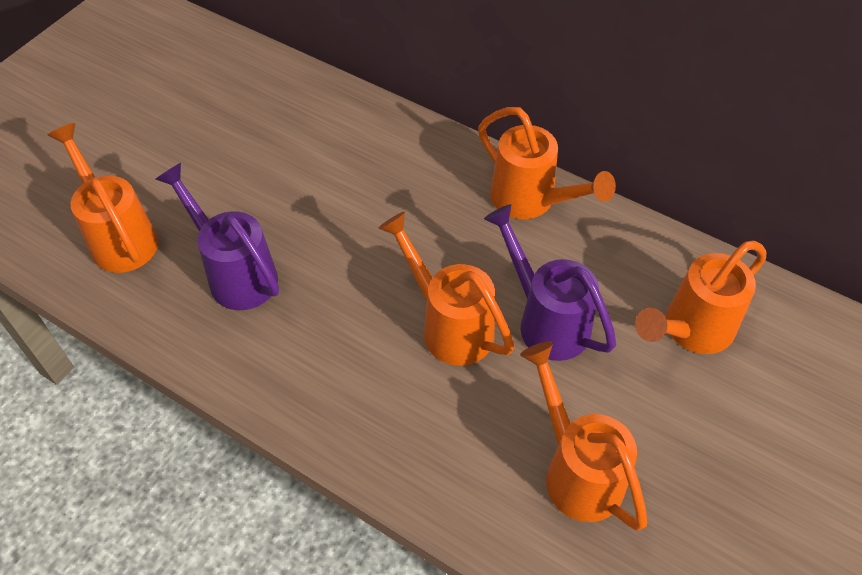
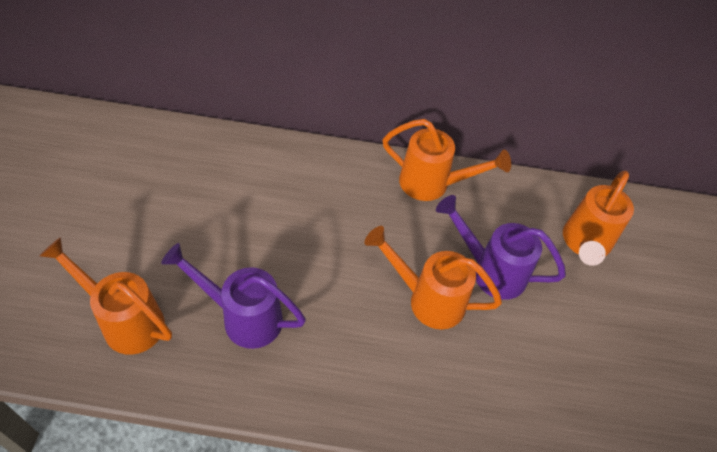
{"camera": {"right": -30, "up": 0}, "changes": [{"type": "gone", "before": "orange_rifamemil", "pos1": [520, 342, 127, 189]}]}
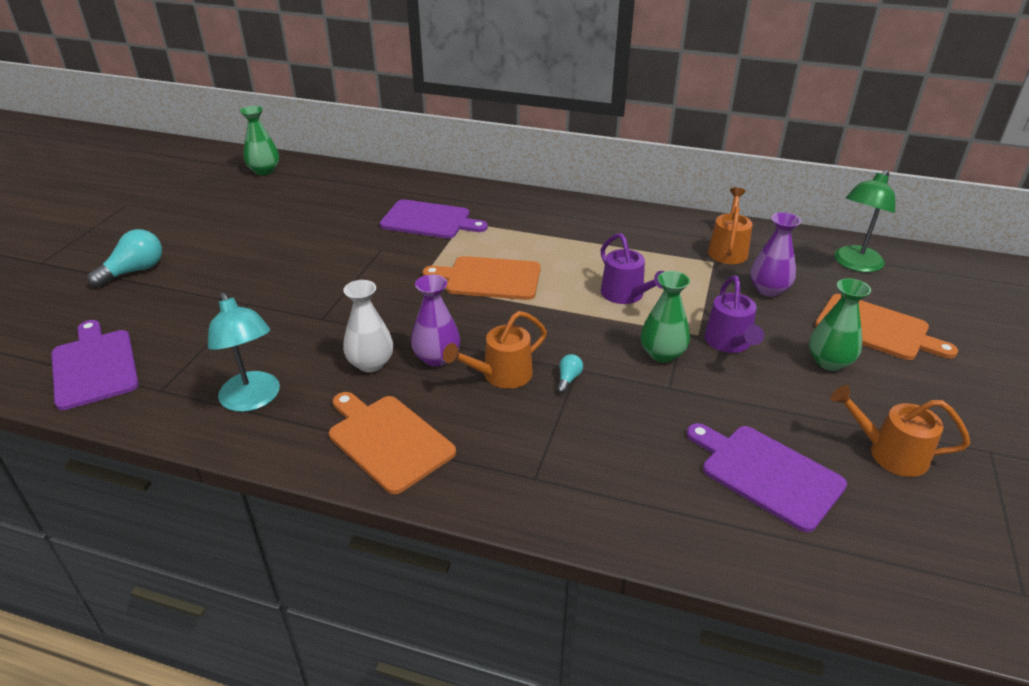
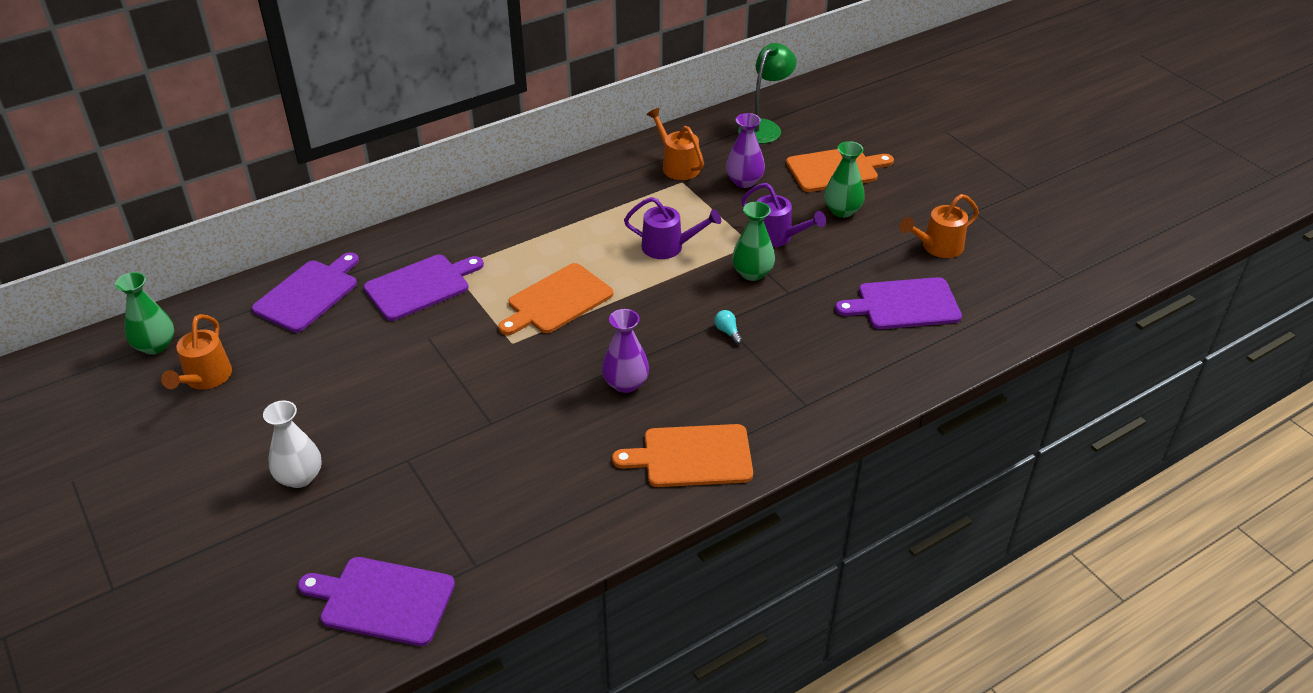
{"camera": {"right": -50, "up": 5}, "changes": [{"type": "shifted", "before": "orange_rifamemil", "pos1": [443, 311, 104, 78], "pos2": [161, 314, 71, 76]}, {"type": "new", "after": "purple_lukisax", "pos2": [252, 252, 107, 80]}, {"type": "shifted", "before": "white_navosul", "pos1": [343, 280, 50, 92], "pos2": [263, 401, 59, 87]}, {"type": "rotated", "before": "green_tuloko", "pos1": [834, 170, 61, 102], "pos2": [738, 43, 59, 101], "turn": -135}, {"type": "gone", "before": "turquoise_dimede", "pos1": [88, 229, 74, 58]}, {"type": "gone", "before": "turquoise_tuloko", "pos1": [208, 292, 72, 120]}]}
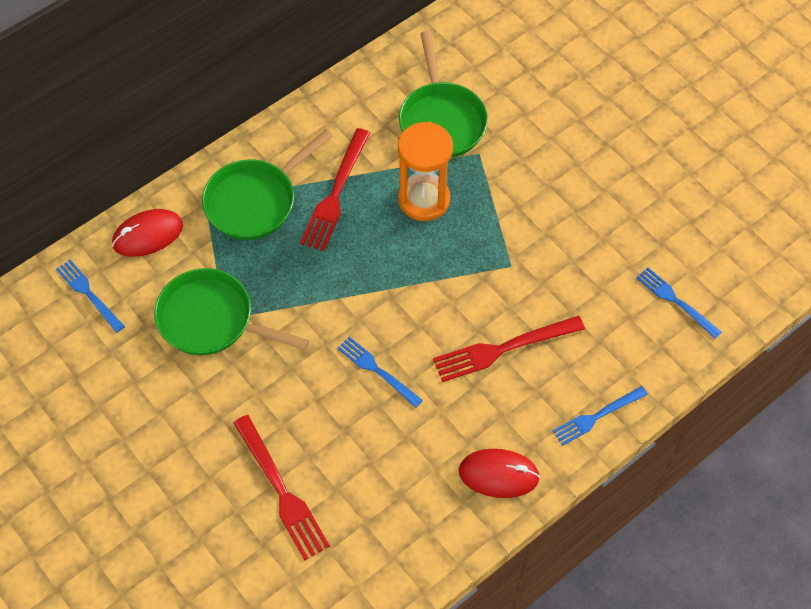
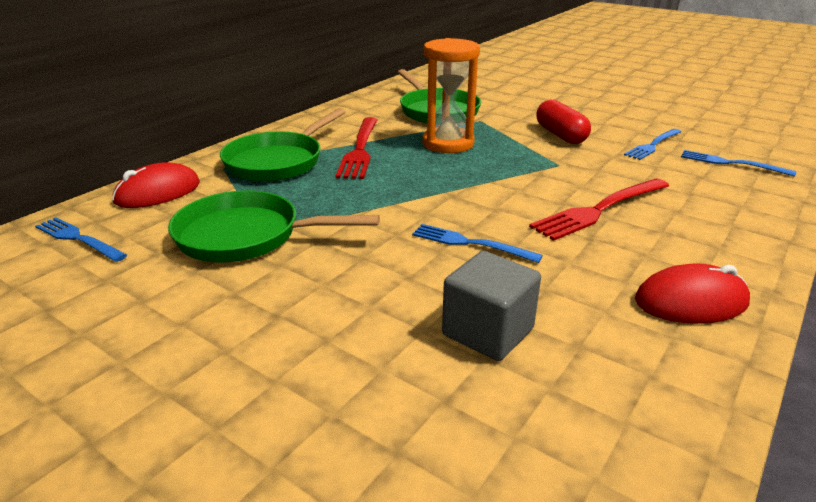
{"camera": {"right": -15, "up": -30}, "changes": [{"type": "new", "after": "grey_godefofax", "pos2": [442, 251, 99, 110]}, {"type": "new", "after": "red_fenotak", "pos2": [536, 100, 55, 44]}, {"type": "shifted", "before": "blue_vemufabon", "pos1": [553, 386, 95, 60], "pos2": [624, 129, 57, 31]}, {"type": "gone", "before": "red_vemufabon", "pos1": [233, 415, 97, 145]}]}
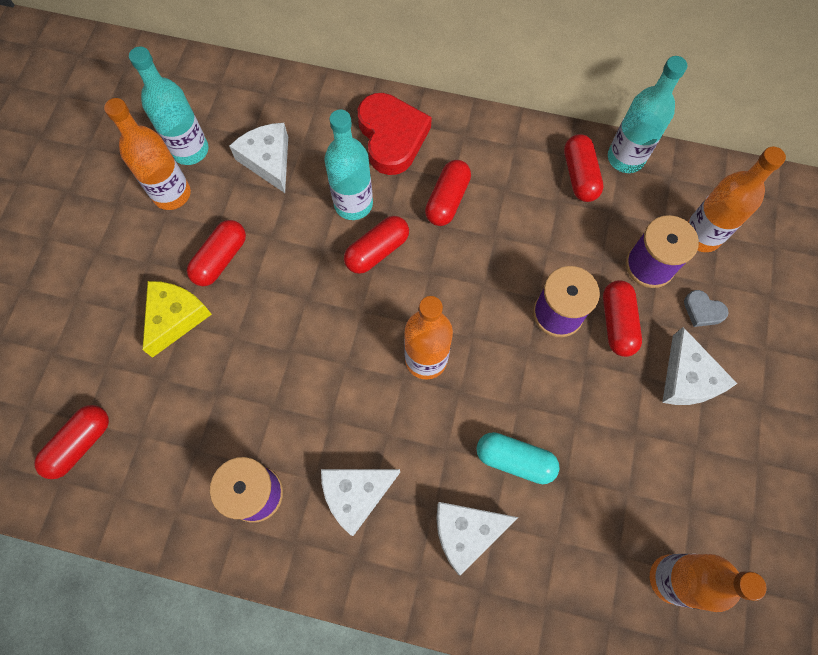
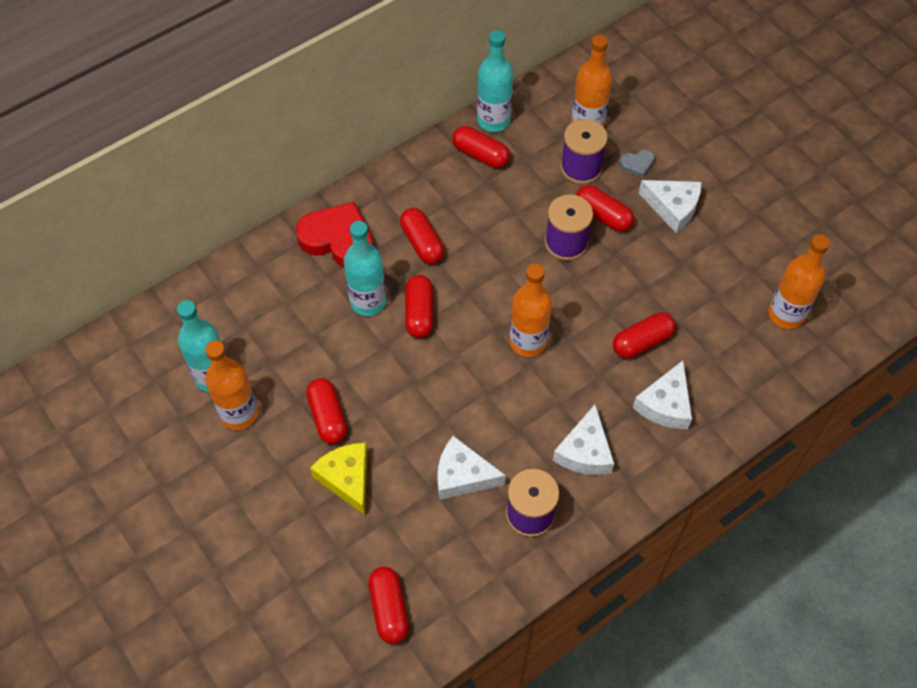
{"camera": {"right": -50, "up": -10}, "changes": [{"type": "shifted", "before": "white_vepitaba", "pos1": [229, 123, 59, 70], "pos2": [437, 436, 69, 64]}, {"type": "repainted", "before": "turquoise_fenotak", "after": "red_fenotak", "pos1": [476, 432, 84, 52], "pos2": [613, 312, 63, 46]}]}
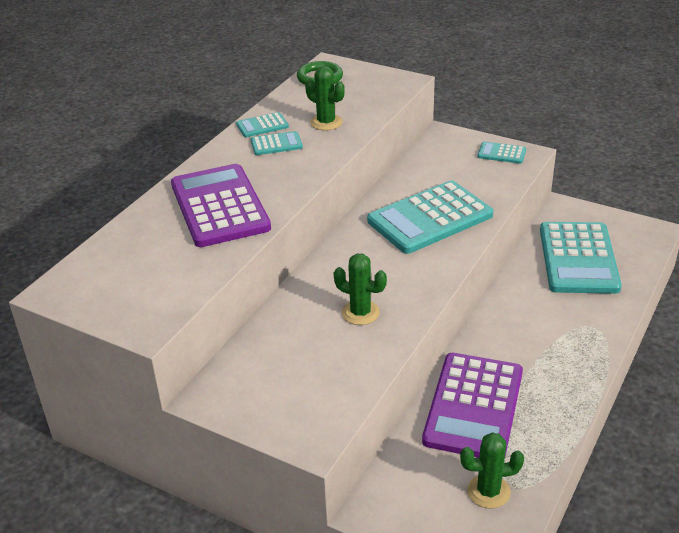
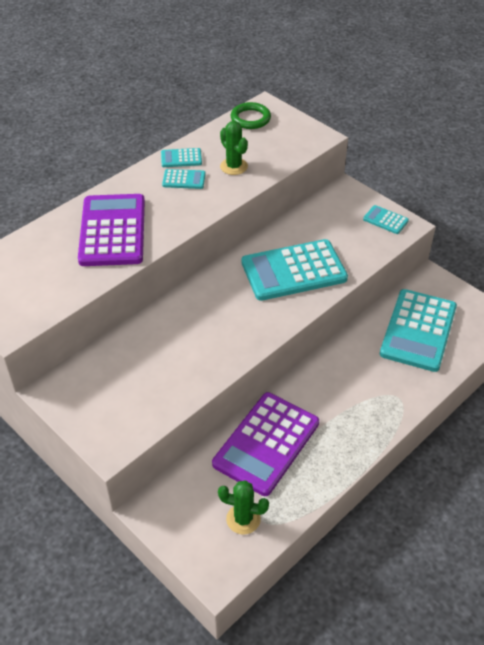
{"camera": {"right": 15, "up": 10}, "changes": [{"type": "gone", "before": "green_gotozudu", "pos1": [334, 254, 53, 71]}]}
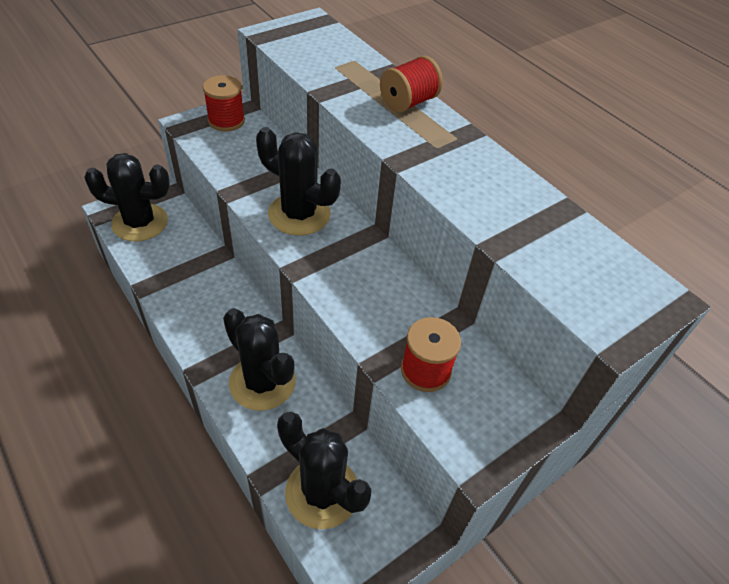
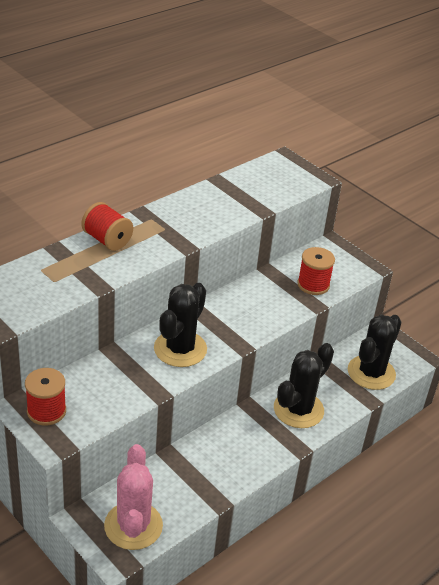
{"camera": {"right": -95, "up": -10}, "changes": [{"type": "repainted", "before": "black_gotozudu", "after": "pink_gotozudu", "pos1": [84, 153, 86, 88], "pos2": [104, 444, 59, 106]}]}
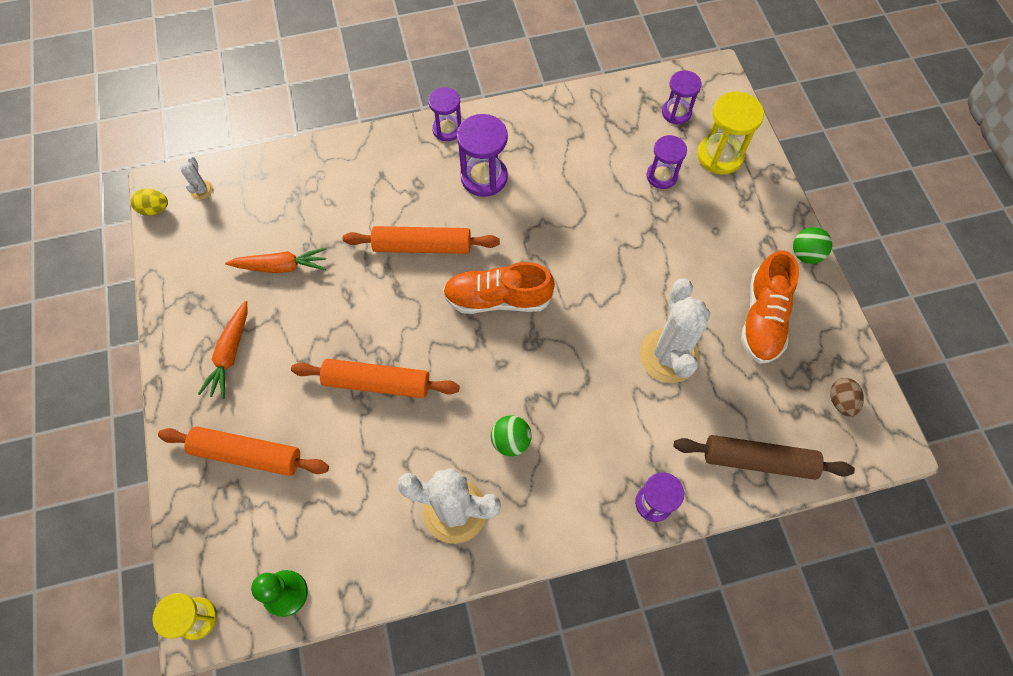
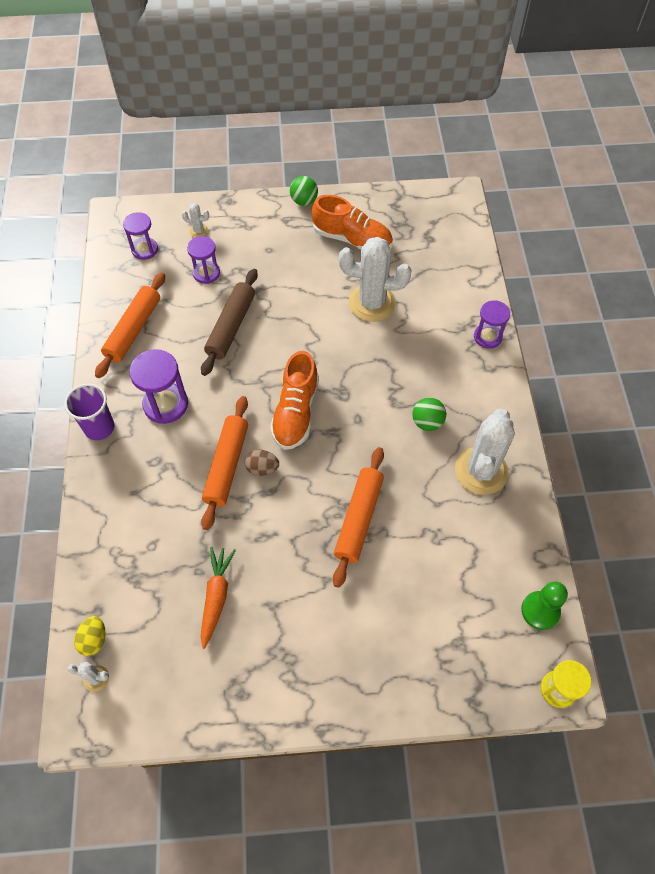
{"camera": {"right": -80, "up": -5}, "changes": [{"type": "swapped", "before": "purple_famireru", "after": "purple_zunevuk", "pos1": [428, 87, 33, 54], "pos2": [64, 384, 50, 56]}, {"type": "shifted", "before": "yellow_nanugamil", "pos1": [131, 189, 37, 27], "pos2": [74, 616, 32, 40]}, {"type": "shifted", "before": "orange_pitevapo", "pos1": [158, 426, 171, 50], "pos2": [95, 272, 70, 106]}, {"type": "swapped", "before": "yellow_famireru", "after": "white_gotozudu", "pos1": [697, 92, 67, 83], "pos2": [182, 203, 27, 34]}, {"type": "shifted", "before": "brown_pitevapo", "pos1": [674, 435, 181, 45], "pos2": [201, 269, 57, 107]}, {"type": "shifted", "before": "brown_nanugamil", "pos1": [830, 378, 34, 39], "pos2": [244, 450, 35, 26]}, {"type": "gone", "before": "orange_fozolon", "pos1": [198, 301, 50, 98]}]}
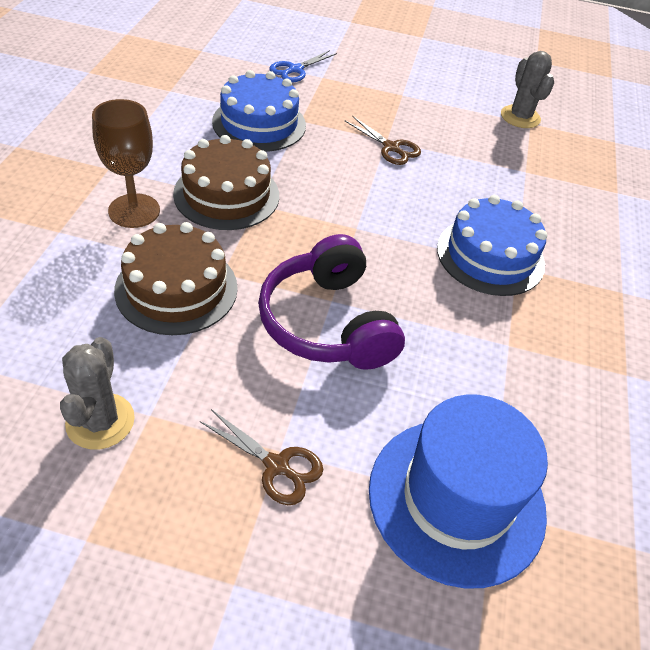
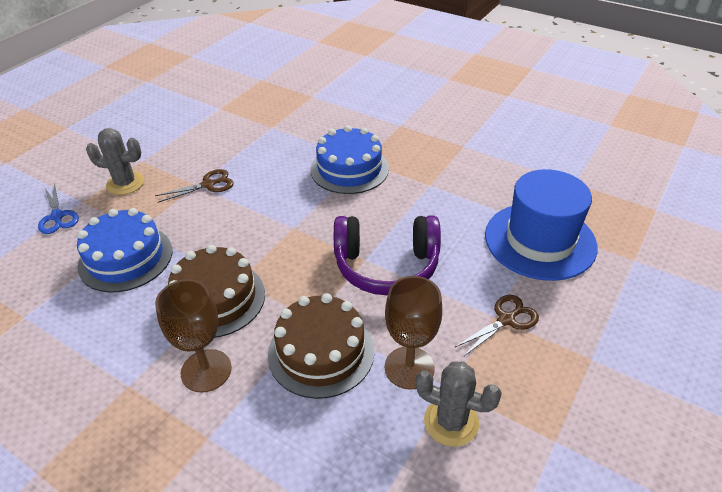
{"camera": {"right": -65, "up": -5}, "changes": [{"type": "shifted", "before": "grey_gotozudu", "pos1": [501, 51, 53, 77], "pos2": [86, 128, 58, 67]}, {"type": "new", "after": "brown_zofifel", "pos2": [385, 276, 57, 114]}]}
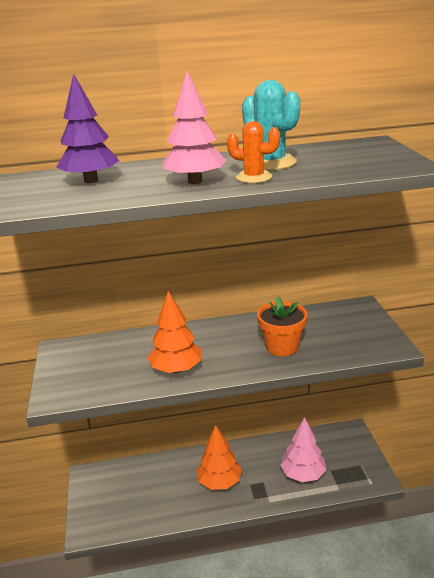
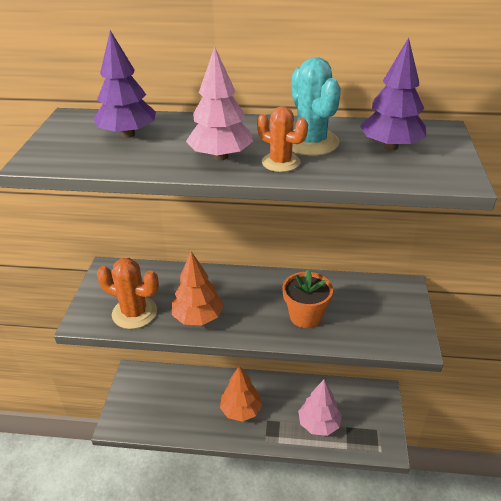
{"camera": {"right": 15, "up": 10}, "changes": [{"type": "new", "after": "orange_gotozudu", "pos2": [97, 258, 62, 71]}, {"type": "new", "after": "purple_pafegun", "pos2": [360, 38, 66, 113]}]}
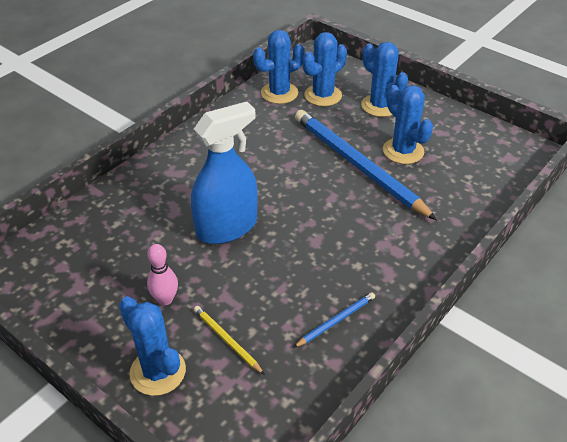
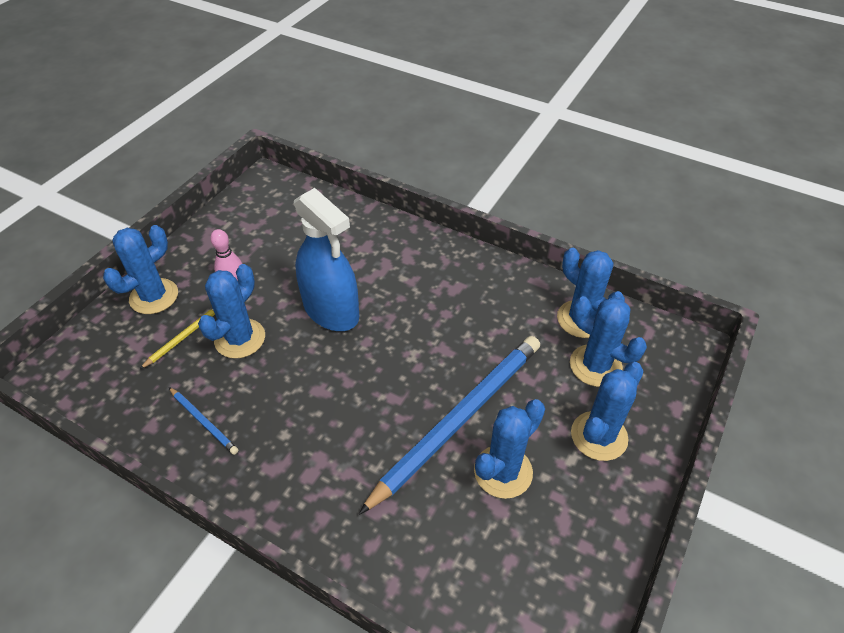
{"camera": {"right": 80, "up": 5}, "changes": [{"type": "new", "after": "blue_gotozudu", "pos2": [198, 264, 67, 95]}]}
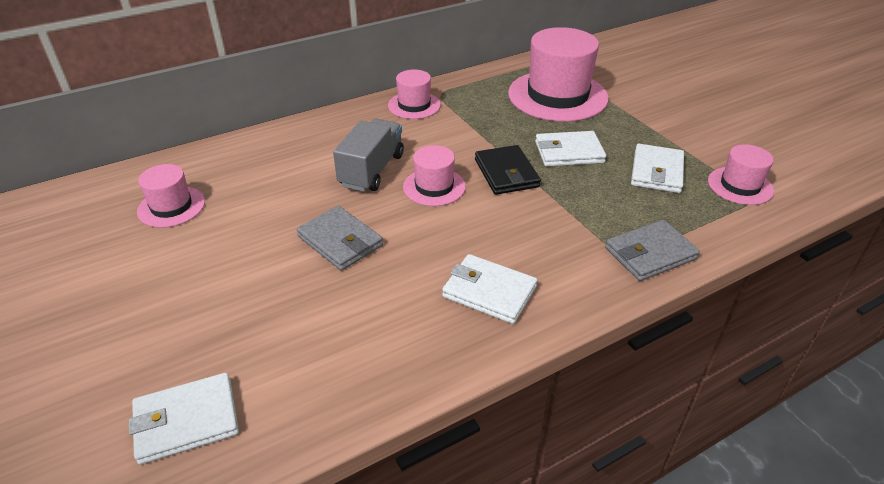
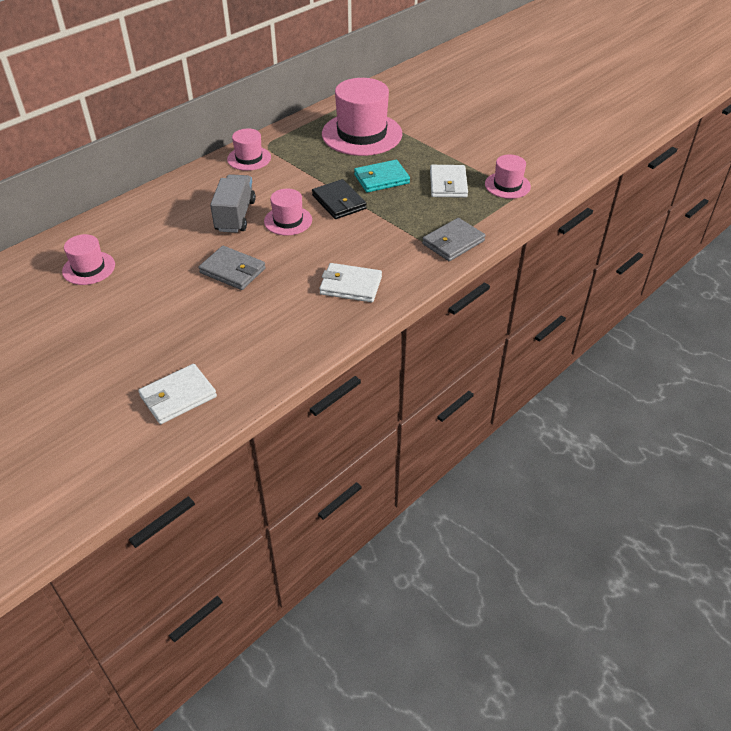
{"camera": {"right": -15, "up": 5}, "changes": [{"type": "repainted", "before": "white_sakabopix", "after": "turquoise_sakabopix", "pos1": [535, 131, 71, 36], "pos2": [354, 160, 56, 33]}]}
